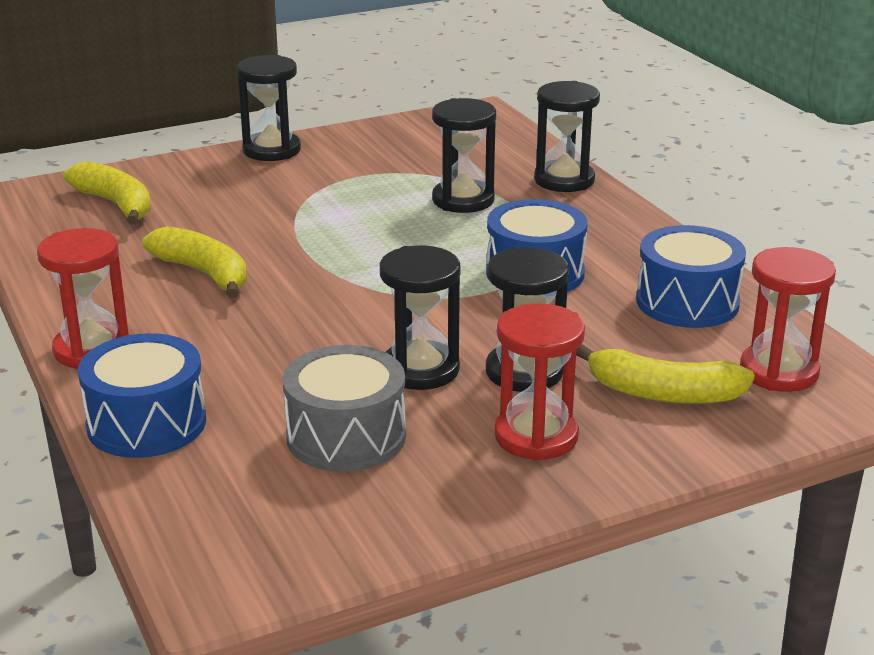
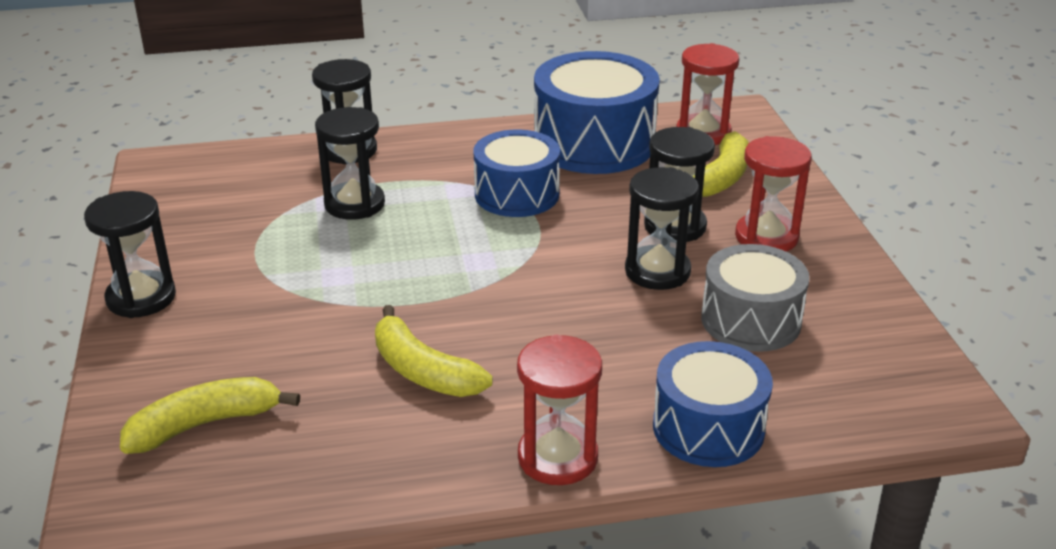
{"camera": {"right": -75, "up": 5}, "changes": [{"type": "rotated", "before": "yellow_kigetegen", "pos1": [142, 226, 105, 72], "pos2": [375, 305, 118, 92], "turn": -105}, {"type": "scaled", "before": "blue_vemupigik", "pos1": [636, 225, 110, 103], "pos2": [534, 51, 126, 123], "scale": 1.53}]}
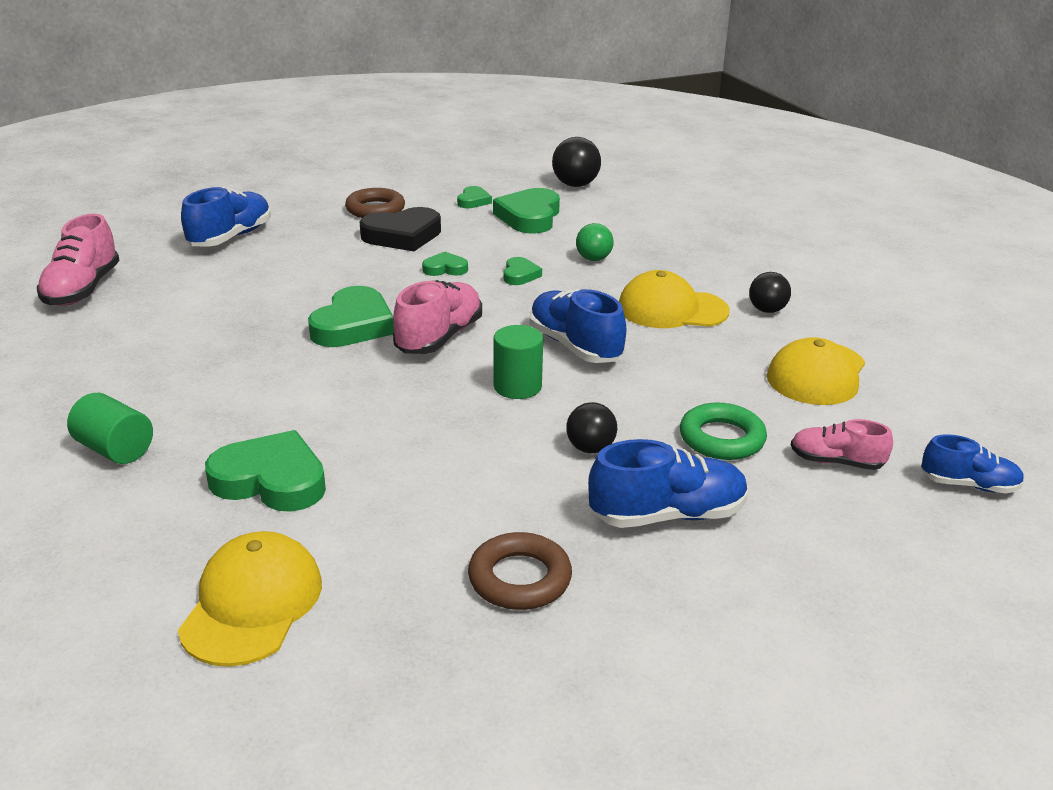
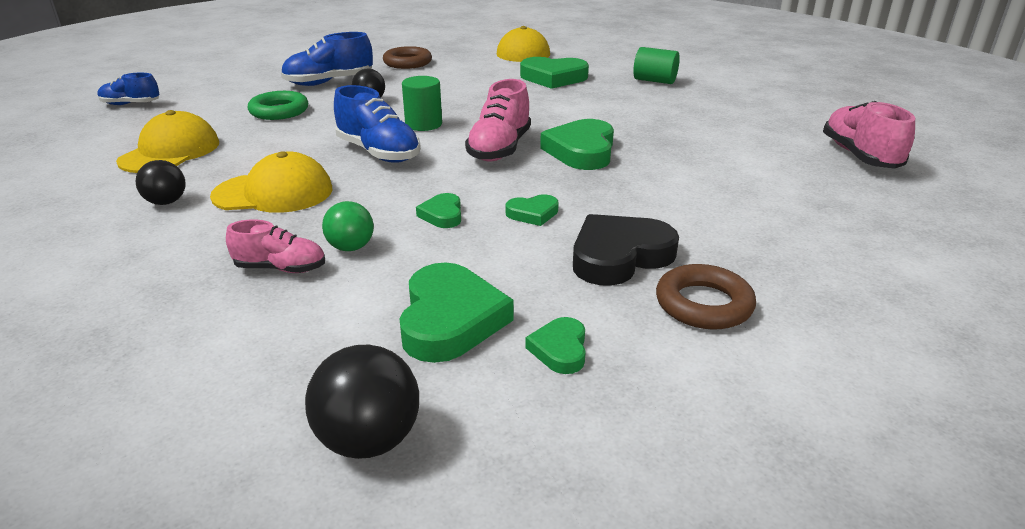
{"camera": {"right": 170, "up": 0}, "changes": [{"type": "shifted", "before": "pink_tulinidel", "pos1": [791, 419, 102, 51], "pos2": [226, 219, 99, 54]}, {"type": "gone", "before": "blue_tulinidel", "pos1": [181, 187, 90, 60]}]}
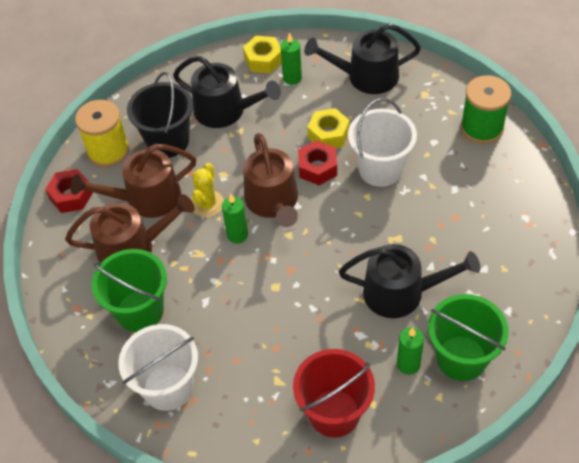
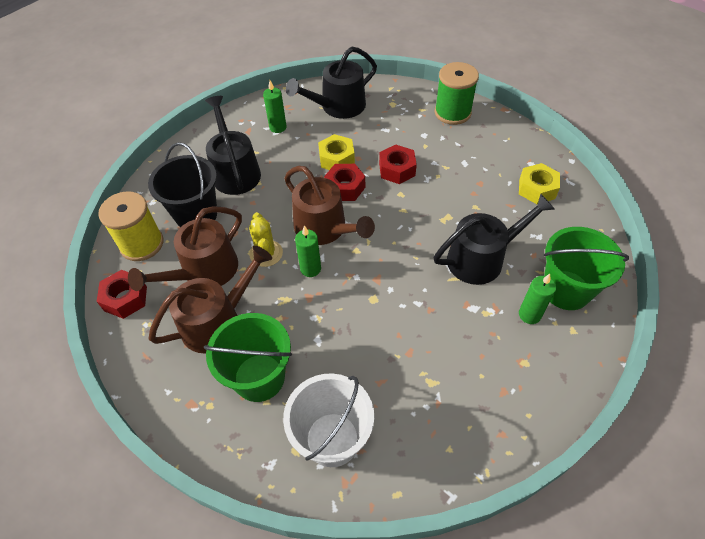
{"camera": {"right": -30, "up": 0}, "changes": [{"type": "rotated", "before": "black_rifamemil", "pos1": [173, 56, 108, 72], "pos2": [205, 96, 56, 99], "turn": -105}, {"type": "swapped", "before": "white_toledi", "after": "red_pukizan", "pos1": [348, 98, 69, 89], "pos2": [379, 144, 38, 40]}, {"type": "shifted", "before": "yellow_pukizan", "pos1": [243, 36, 39, 37], "pos2": [519, 163, 41, 41]}, {"type": "gone", "before": "red_toledi", "pos1": [293, 349, 82, 88]}]}
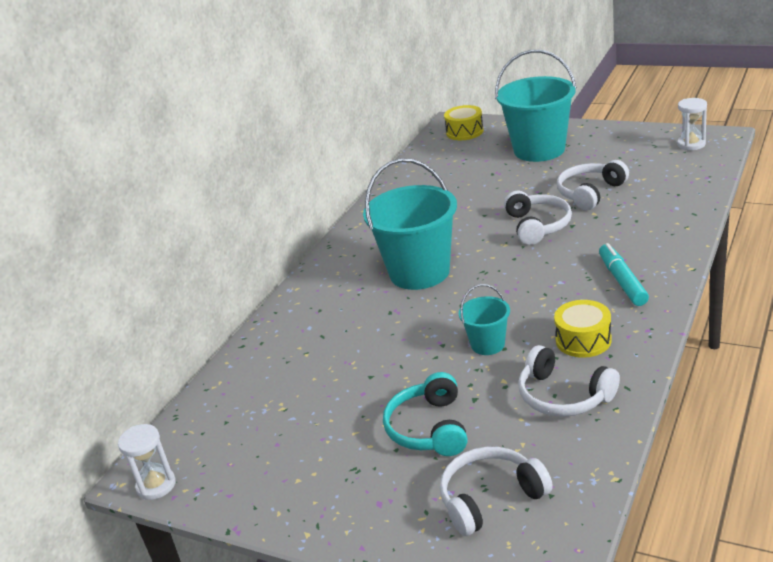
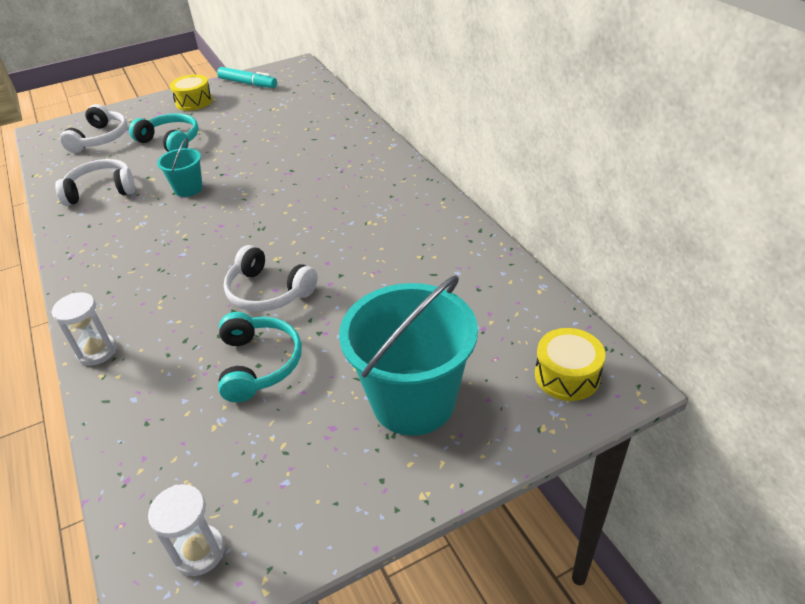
{"camera": {"right": 125, "up": 10}, "changes": [{"type": "shifted", "before": "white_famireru", "pos1": [118, 424, 58, 76], "pos2": [52, 292, 65, 74]}, {"type": "shifted", "before": "yellow_vemupigik", "pos1": [554, 300, 58, 58], "pos2": [170, 74, 43, 37]}, {"type": "shifted", "before": "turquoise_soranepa", "pos1": [599, 243, 50, 63], "pos2": [217, 67, 60, 21]}, {"type": "repainted", "before": "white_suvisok", "after": "turquoise_suvisok", "pos1": [557, 160, 72, 50], "pos2": [218, 312, 84, 90]}, {"type": "gone", "before": "turquoise_toledi", "pos1": [363, 158, 94, 132]}]}
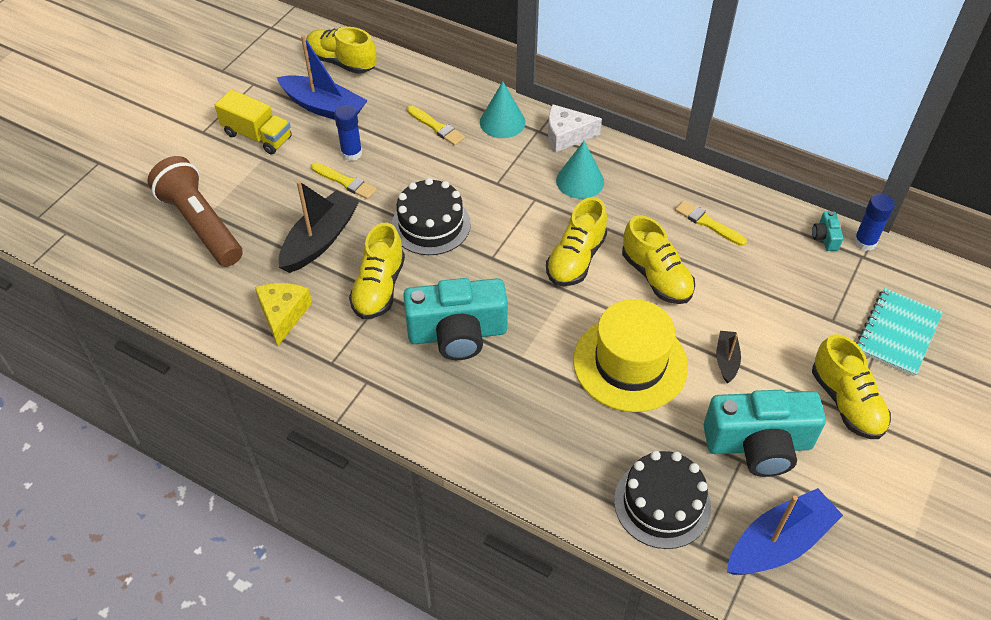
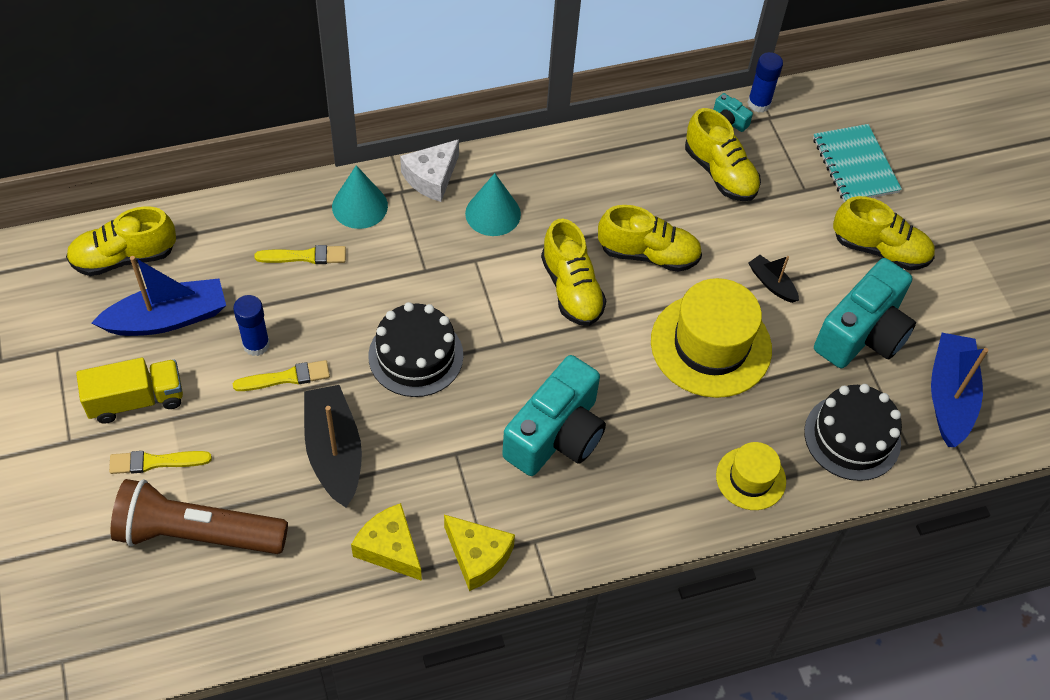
{"camera": {"right": -50, "up": 5}, "changes": [{"type": "shifted", "before": "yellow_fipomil", "pos1": [675, 200, 72, 46], "pos2": [109, 451, 103, 23]}, {"type": "new", "after": "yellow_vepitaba", "pos2": [444, 515, 71, 76]}, {"type": "shifted", "before": "yellow_tulinidel", "pos1": [349, 223, 56, 96], "pos2": [685, 108, 76, 93]}, {"type": "new", "after": "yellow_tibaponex", "pos2": [716, 442, 70, 68]}]}
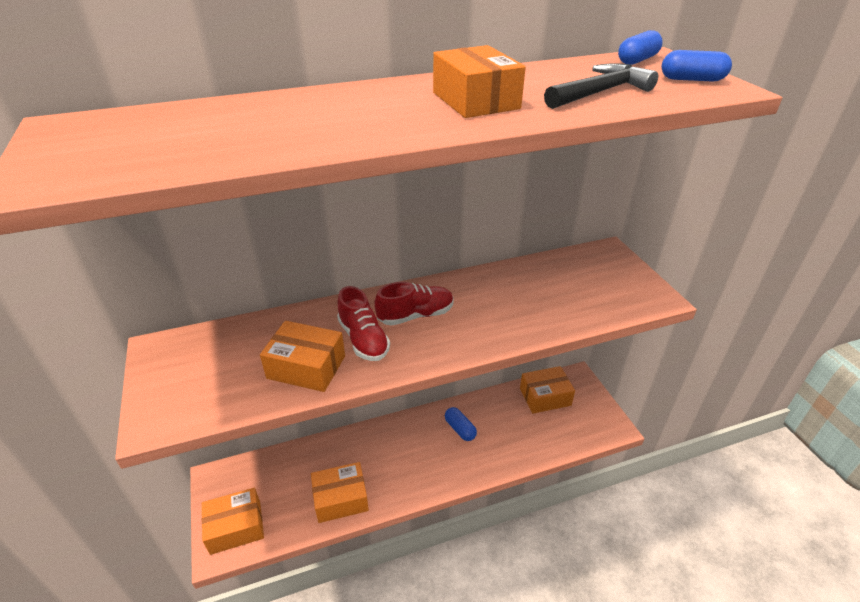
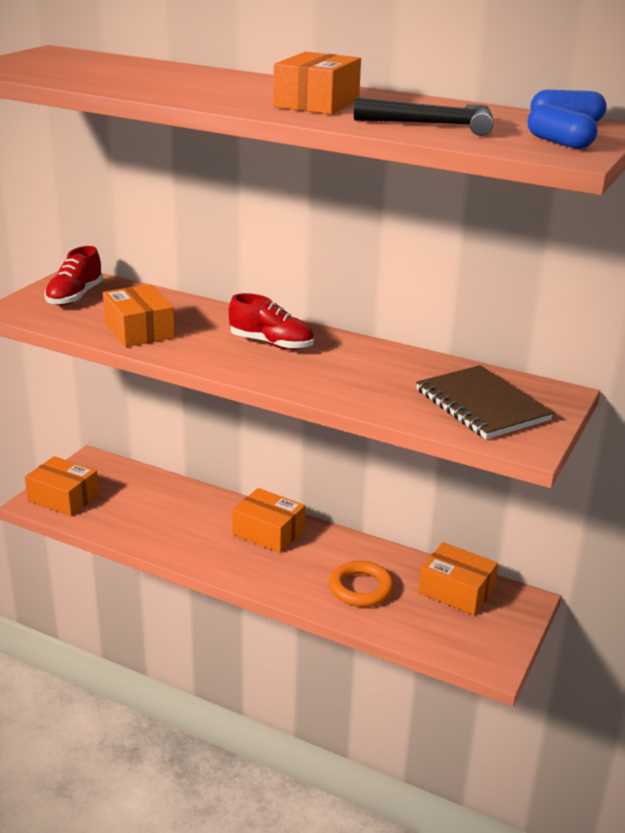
{"camera": {"right": 45, "up": -10}, "changes": [{"type": "shifted", "before": "red_tulinidel", "pos1": [337, 286, 53, 75], "pos2": [44, 246, 59, 60]}, {"type": "shifted", "before": "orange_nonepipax", "pos1": [311, 462, 58, 61], "pos2": [232, 488, 73, 65]}, {"type": "new", "after": "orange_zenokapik", "pos2": [329, 561, 65, 46]}, {"type": "new", "after": "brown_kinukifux", "pos2": [416, 365, 138, 74]}, {"type": "gone", "before": "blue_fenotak", "pos1": [445, 407, 32, 34]}]}
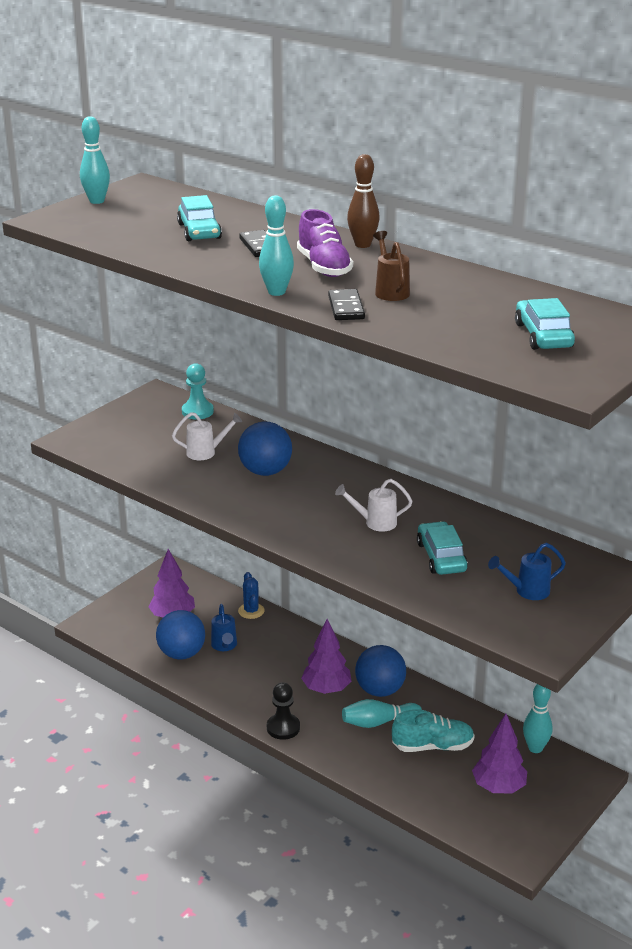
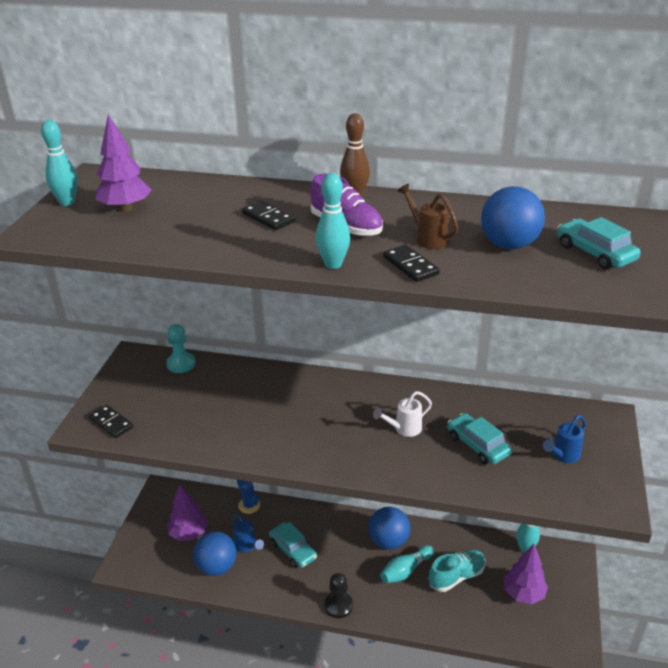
{"camera": {"right": -25, "up": 5}, "changes": [{"type": "new", "after": "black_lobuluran", "pos2": [89, 405, 44, 33]}, {"type": "shifted", "before": "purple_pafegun", "pos1": [301, 619, 50, 75], "pos2": [95, 114, 56, 98]}, {"type": "shifted", "before": "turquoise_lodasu", "pos1": [177, 195, 45, 46], "pos2": [269, 522, 48, 46]}, {"type": "shifted", "before": "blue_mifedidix", "pos1": [238, 422, 54, 54], "pos2": [481, 186, 64, 63]}, {"type": "gone", "before": "white_rifamemil", "pos1": [172, 412, 70, 48]}]}
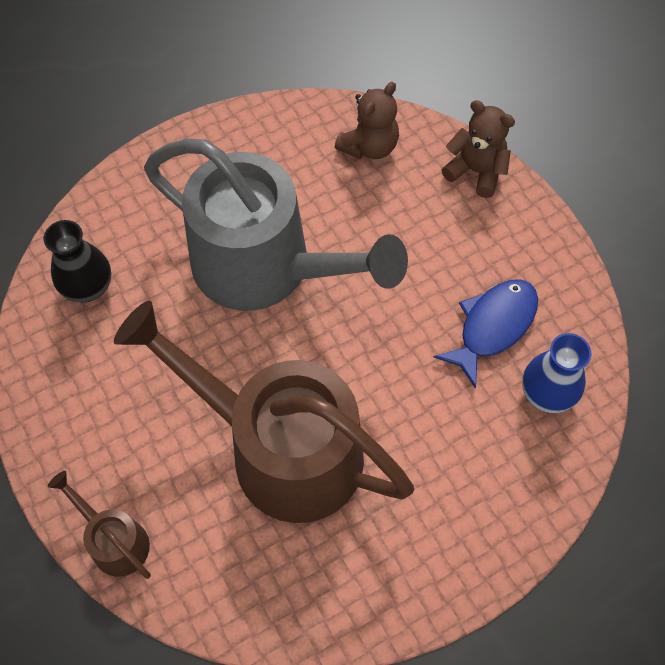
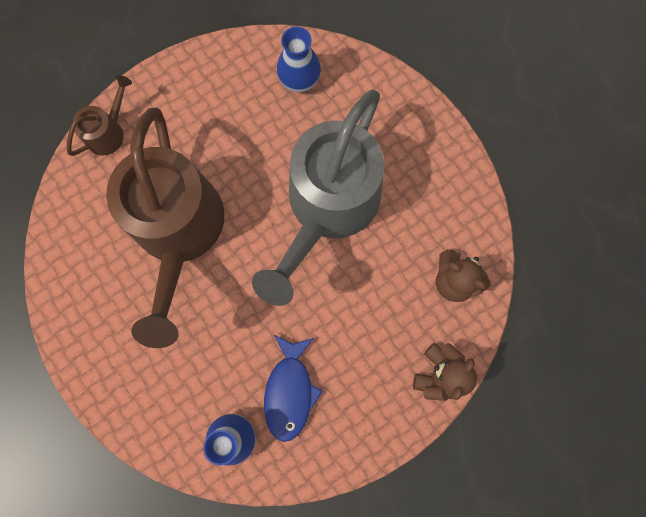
{"camera": {"right": 85, "up": 15}, "changes": [{"type": "rotated", "before": "brown_rifamemil", "pos1": [114, 301, 300, 222], "pos2": [106, 108, 118, 240], "turn": 150}, {"type": "rotated", "before": "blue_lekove", "pos1": [434, 279, 104, 110], "pos2": [264, 334, 59, 108], "turn": 60}, {"type": "repainted", "before": "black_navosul", "after": "blue_navosul", "pos1": [44, 220, 67, 83], "pos2": [277, 27, 44, 65]}]}
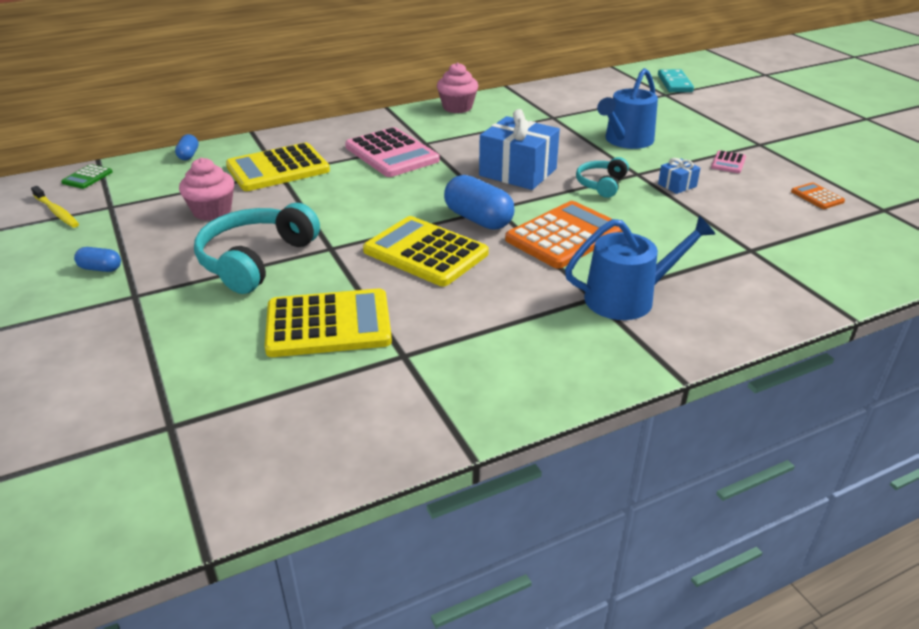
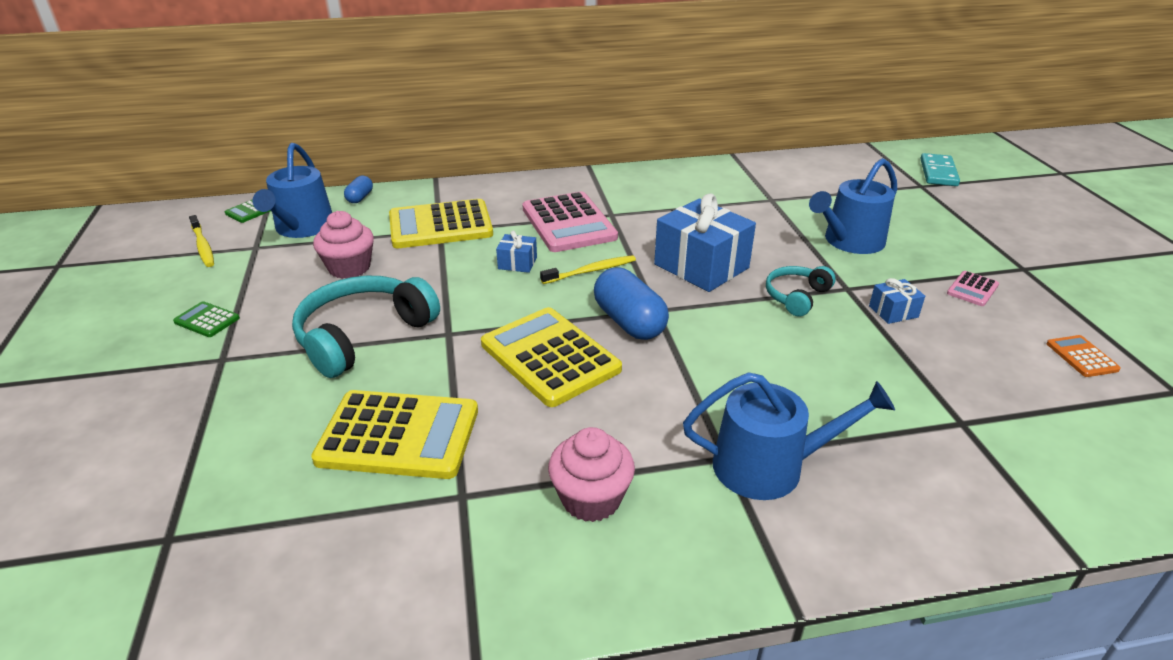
{"camera": {"right": 15, "up": 0}, "changes": [{"type": "swapped", "before": "blue_fenotak", "after": "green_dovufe", "pos1": [74, 247, 47, 25], "pos2": [173, 301, 67, 36]}, {"type": "new", "after": "blue_rifamemil", "pos2": [252, 143, 80, 95]}, {"type": "new", "after": "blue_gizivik", "pos2": [496, 231, 41, 42]}, {"type": "new", "after": "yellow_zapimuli", "pos2": [540, 255, 96, 29]}, {"type": "shifted", "before": "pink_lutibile", "pos1": [437, 62, 41, 51], "pos2": [548, 427, 87, 95]}, {"type": "gone", "before": "orange_dovufe", "pos1": [505, 201, 118, 68]}]}
